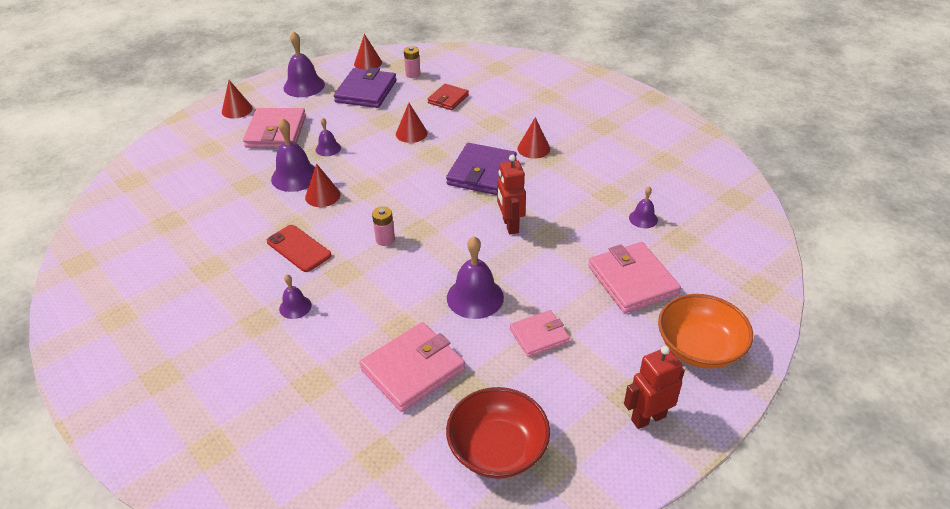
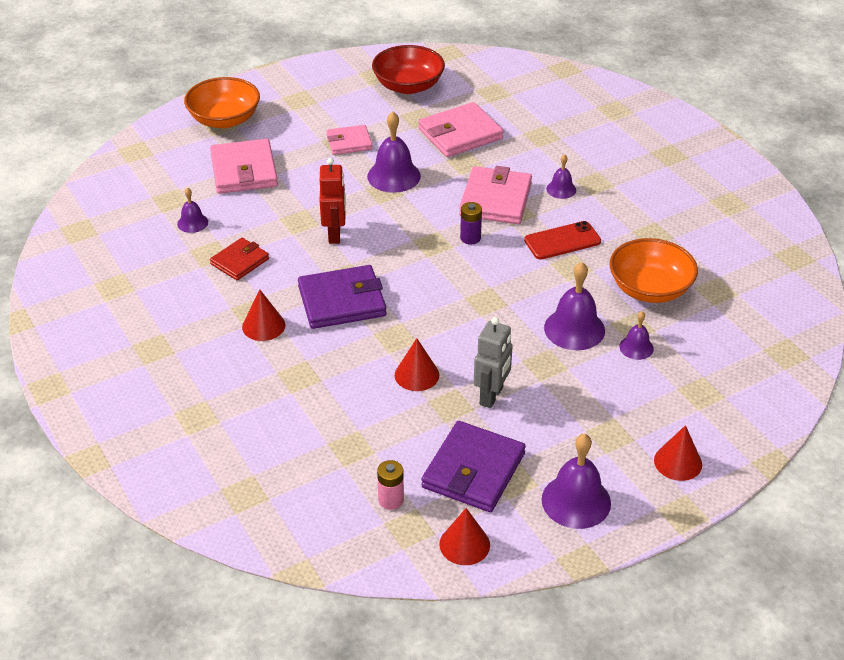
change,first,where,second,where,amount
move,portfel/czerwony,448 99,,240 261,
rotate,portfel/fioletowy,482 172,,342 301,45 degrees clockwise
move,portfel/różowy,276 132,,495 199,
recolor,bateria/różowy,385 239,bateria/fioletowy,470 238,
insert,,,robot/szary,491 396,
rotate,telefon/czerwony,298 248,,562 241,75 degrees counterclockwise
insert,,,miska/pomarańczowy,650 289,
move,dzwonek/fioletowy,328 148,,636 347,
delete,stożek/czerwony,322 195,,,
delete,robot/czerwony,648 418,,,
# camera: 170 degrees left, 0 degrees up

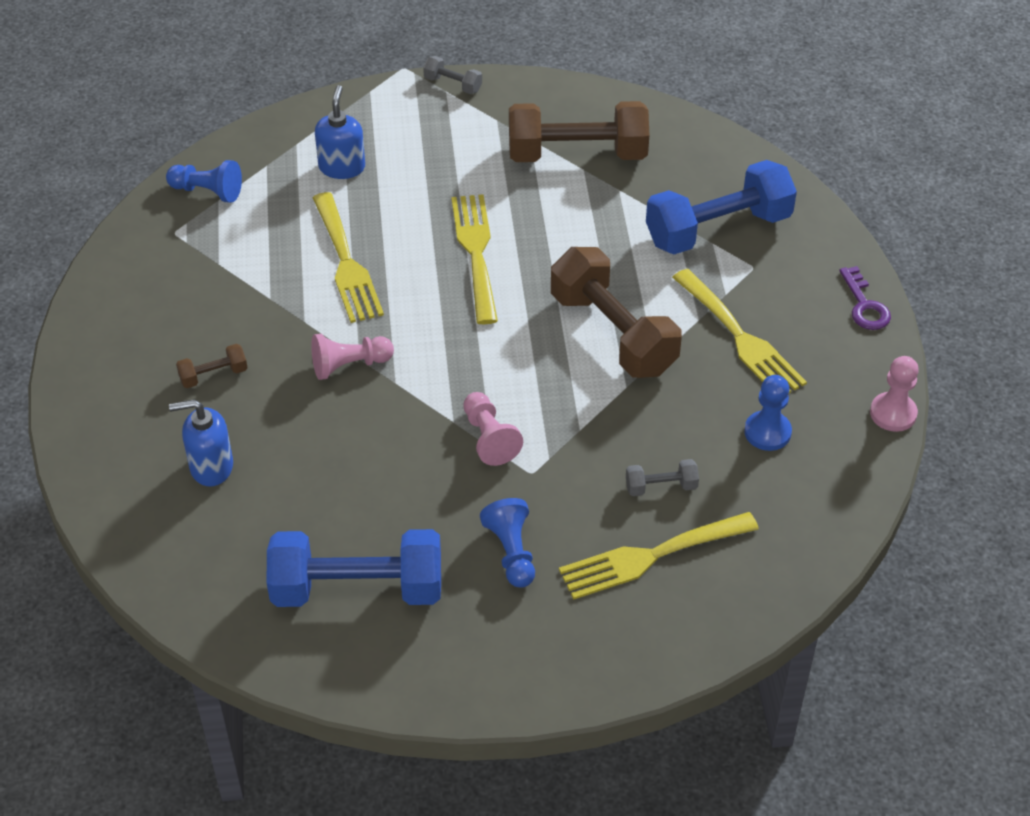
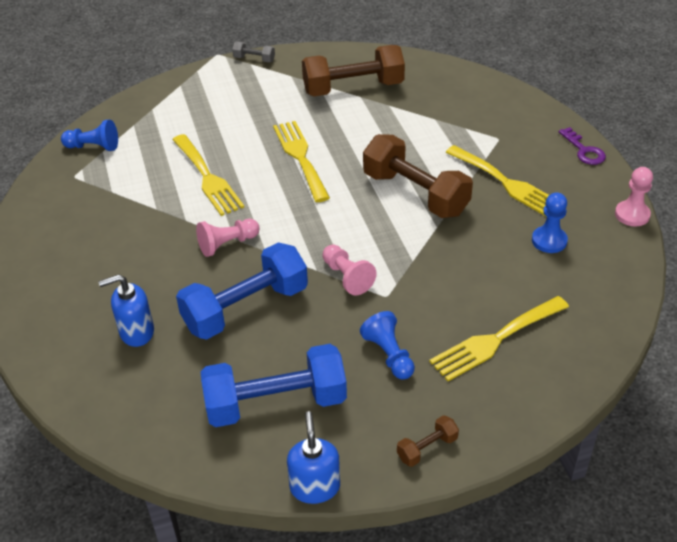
change,first,where,second,where,amount
move,hantel/niebieski,718 229,,246 308,
move,dozownik mydła/niebieski,342 167,,315 487,
move,hantel/brązowy,213 375,,427 448,
delete,hantel/szary,661 487,,,
# camera: 10 degrees left, 5 degrees down

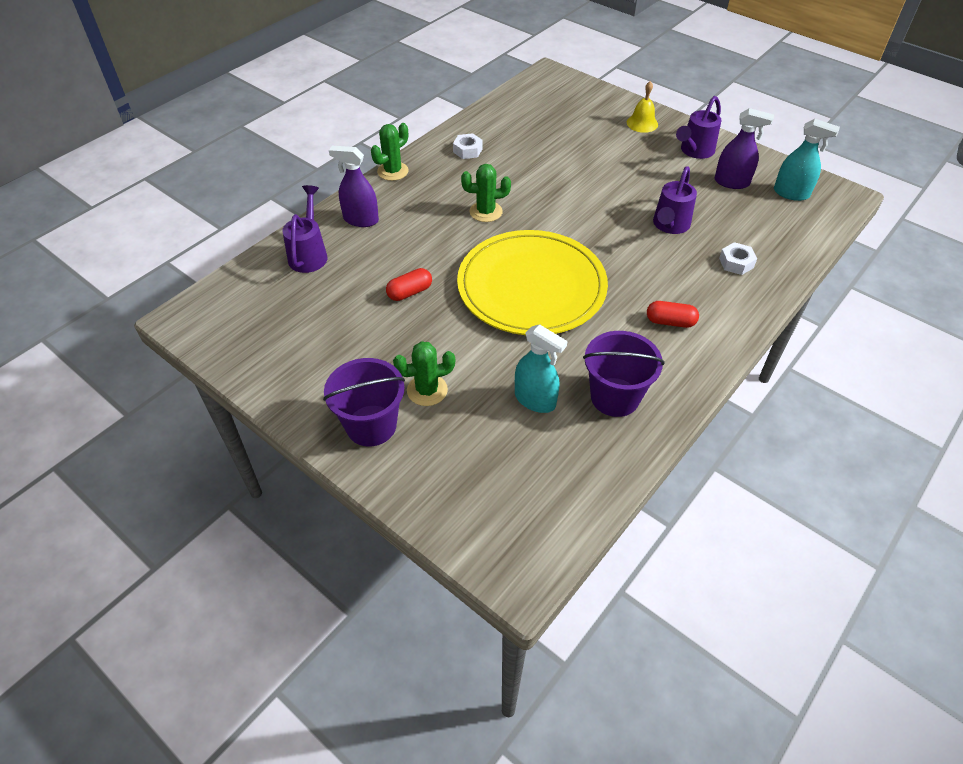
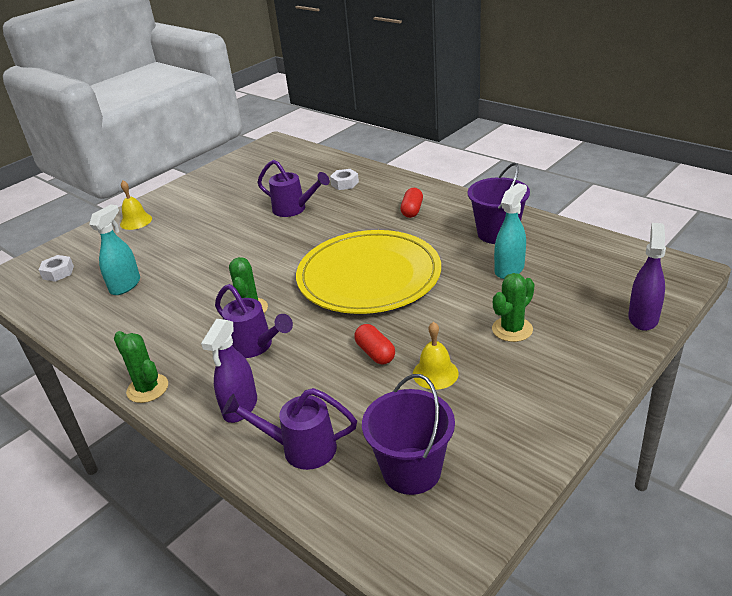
change,first,where,second,where,amount
move,nakrętka/biały,467 150,,58 272,
move,spryskiwacz/turkusowy,791 193,,125 285,
move,konewka/fioletowy,694 151,,255 346,
move,wiadro/fioletowy,371 425,,411 470,
insert,,,dzwonek/żółty,435 373,
rotate,kaktus/zielony,427 390,,512 329,60 degrees clockwise
move,spryskiwacz/fioletowy,731 182,,643 318,
# camera: 85 degrees left, 15 degrees down

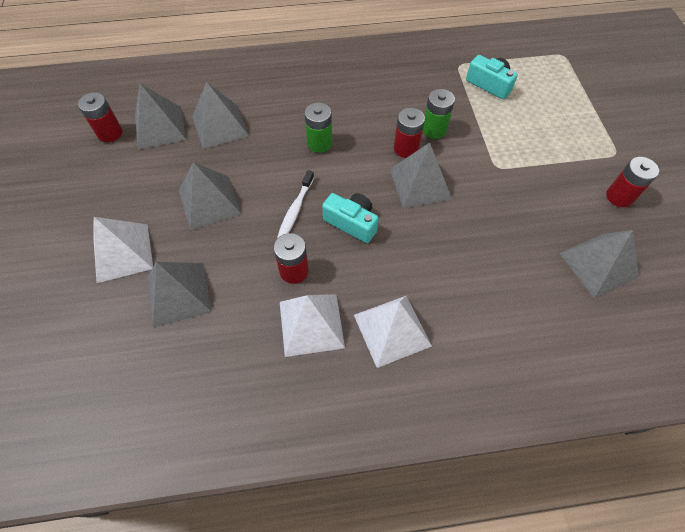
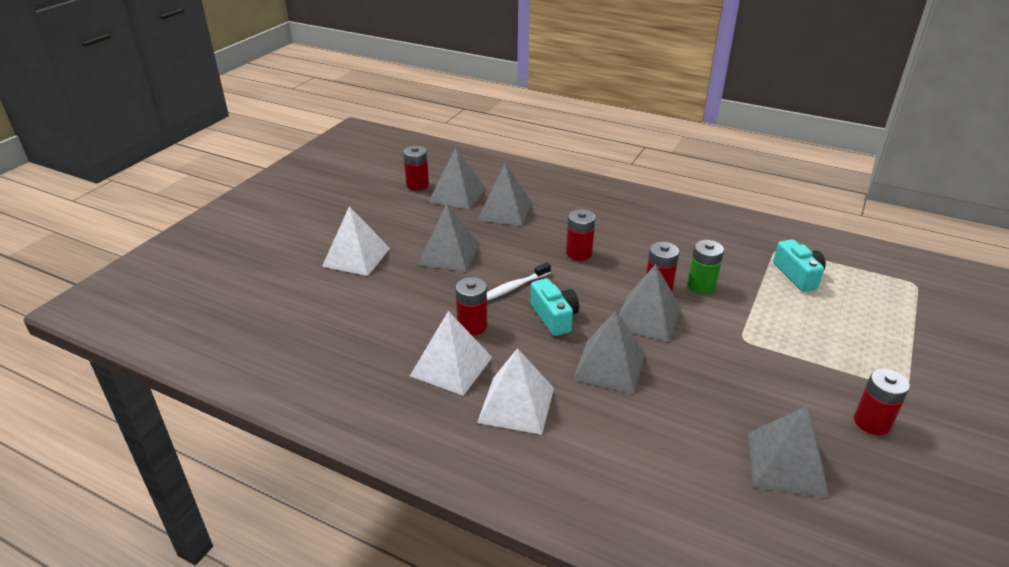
change,first,where,second,where,amount
recolor,bateria/zielony,319 143,bateria/czerwony,579 253,
move,piramida/szary,179 294,,609 366,
# camera: 35 degrees right, 25 degrees down

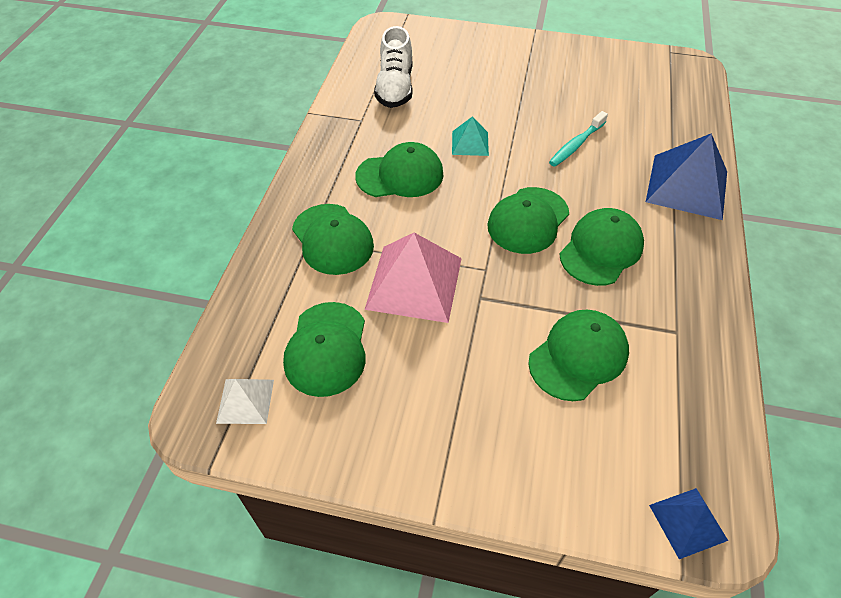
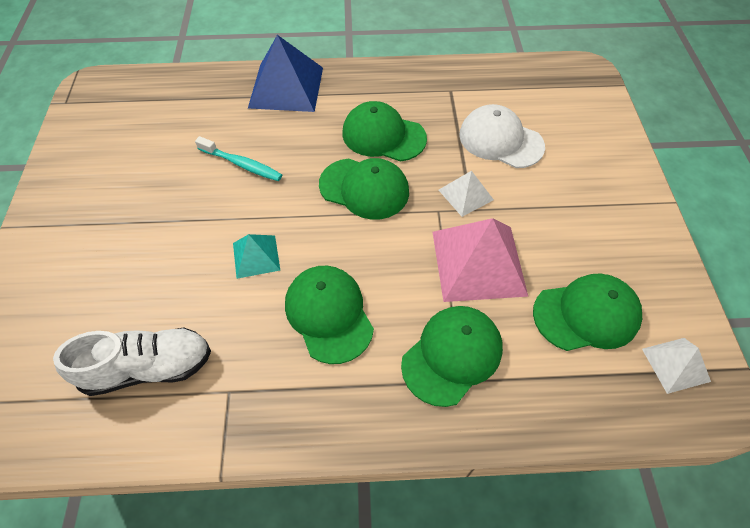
change,first,where,second,where,amount
insert,,,piramida/biały,465 194,
recolor,czapka/zielony,578 356,czapka/biały,500 140,
delete,piramida/niebieski,688 522,,,
# camera: 105 degrees left, 5 degrees up

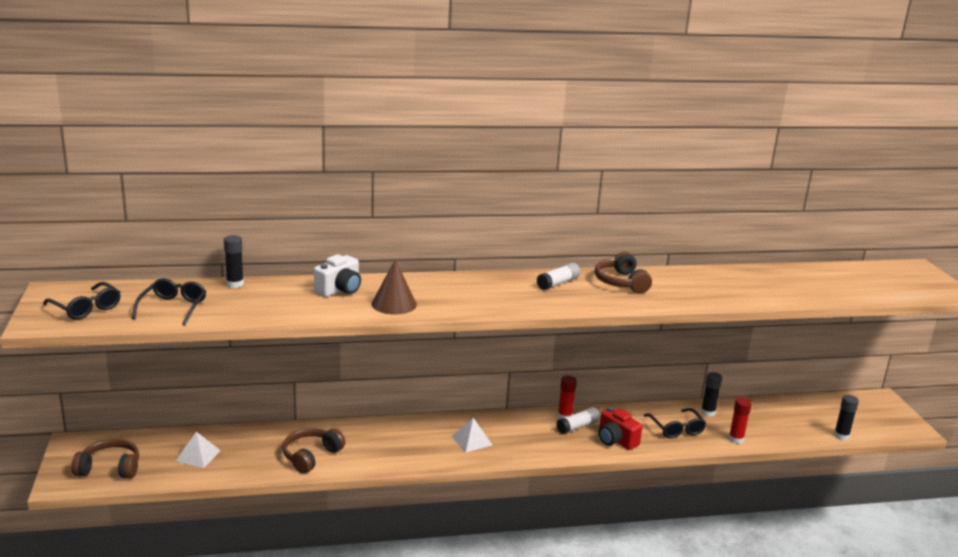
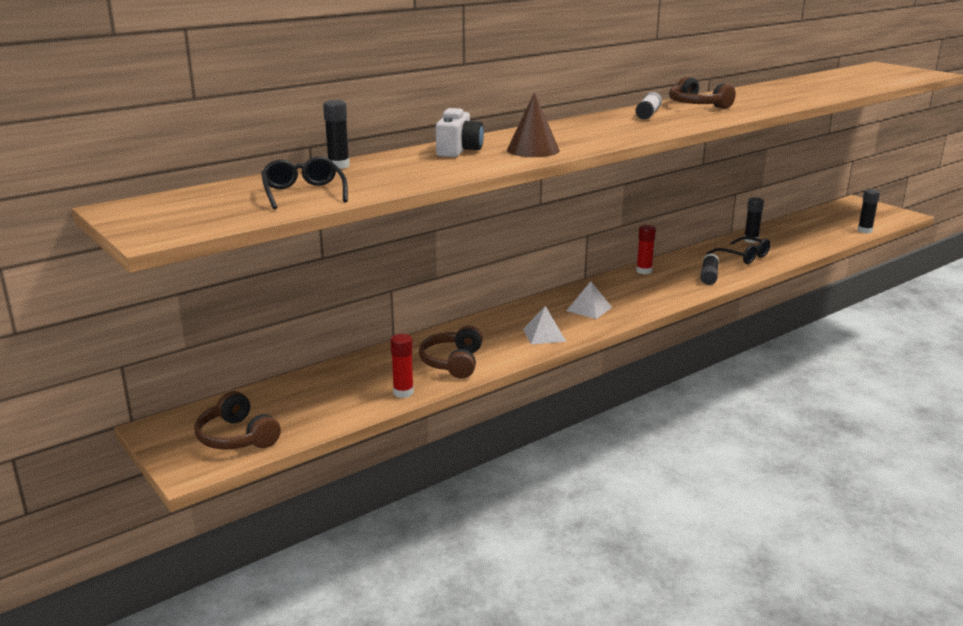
change,first,where,second,where,amount
rotate,słuchawki/brązowy,110 468,,237 437,105 degrees counterclockwise
move,klej w sztyfcie/czerwony,736 439,,403 392,
move,piramida/biały,198 455,,544 335,
replace,aparat fotograficzny/czerwony,616 440,klej w sztyfcie/czarny,709 276,
delete,okulary/czarny,86 308,,,
delete,klej w sztyfcie/biały,578 426,,,
# camera: 25 degrees left, 0 degrees up

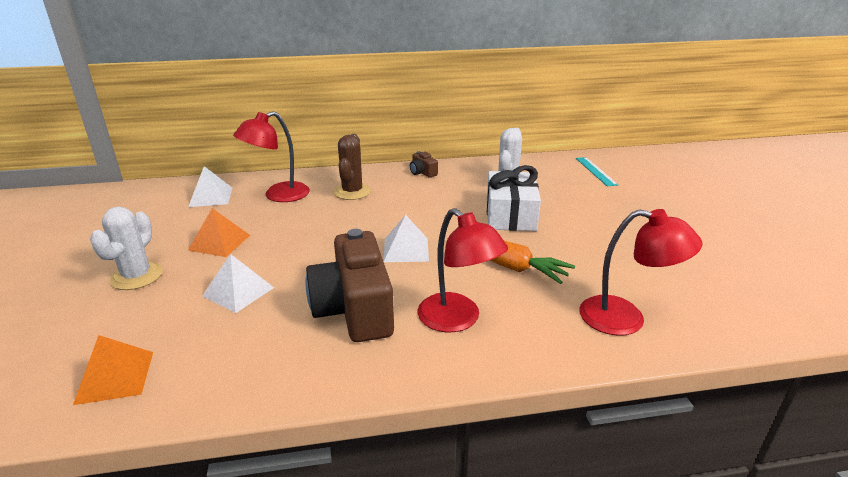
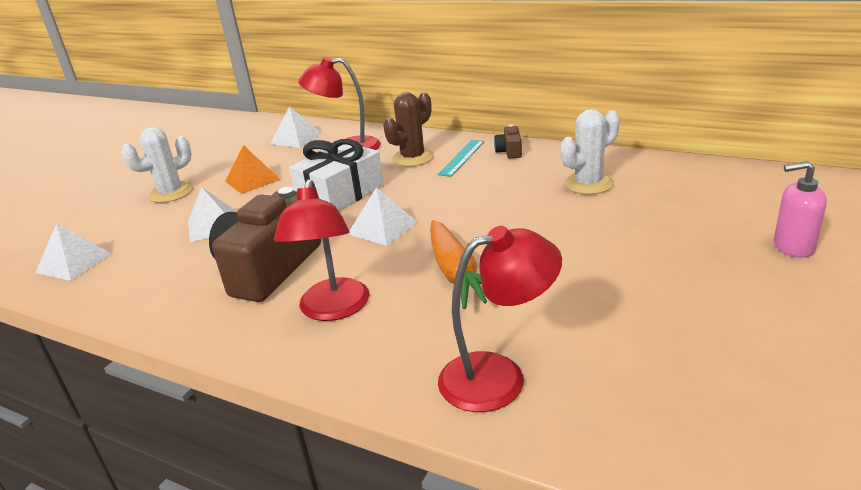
change,first,where,second,where,amount
recolor,piramida/pomarańczowy,115 377,piramida/biały,74 263,
move,prezent/biały,510 215,,340 194,
move,linijka/turkusowy,595 171,,461 157,
rotate,lampka/czerwony,625 319,,499 376,75 degrees counterclockwise
insert,,,dozownik mydła/różowy,793 247,
# camera: 40 degrees right, 0 degrees up

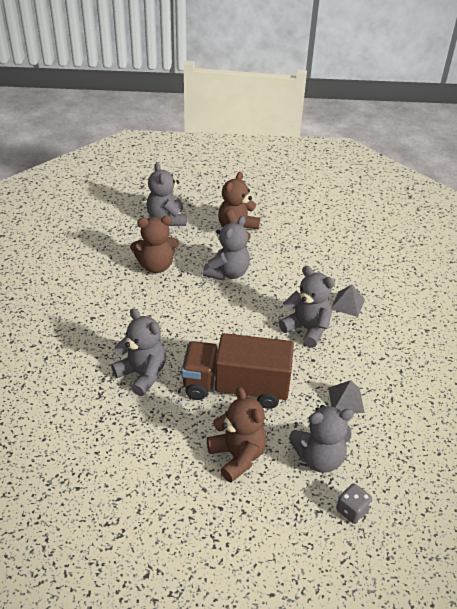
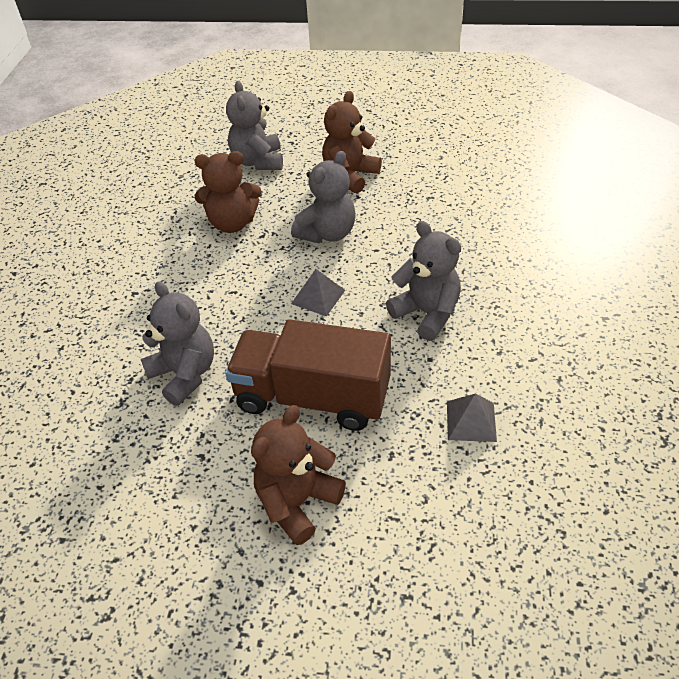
change,first,where,second,where,amount
rotate,miś/brązowy,237 456,,297 502,120 degrees counterclockwise
move,piramida/szary,348 304,,318 297,
delete,miś/szary,319 458,,,
delete,kostka do gry/szary,352 510,,,
# camera: 10 degrees right, 5 degrees up

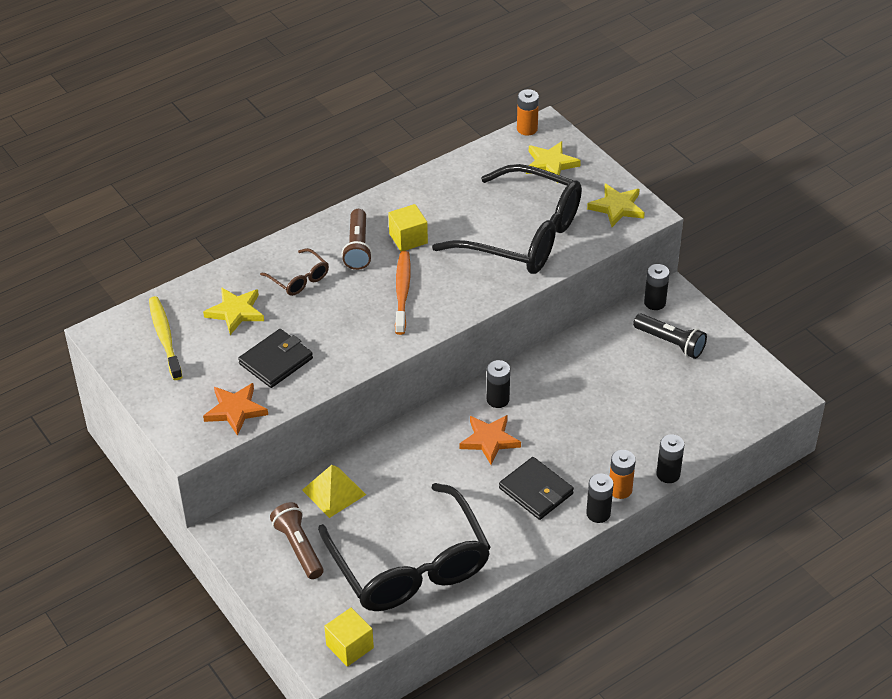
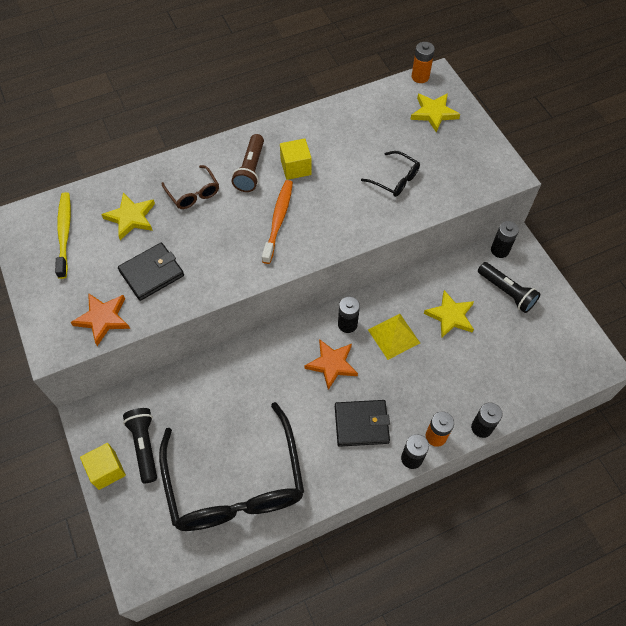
change,first,where,second,where,amount
move,sześcian/żółty,350 646,,107 470,
recolor,latarka/brązowy,298 548,latarka/czarny,144 446,
rotate,portfel/czarny,536 491,,361 424,60 degrees counterclockwise
resize,okulary/czarny,521 235,,394 179,x0.42
move,piramida/żółty,334 492,,394 336,
move,gwiazda/żółty,617 207,,450 316,
# camera: 10 degrees right, 15 degrees up

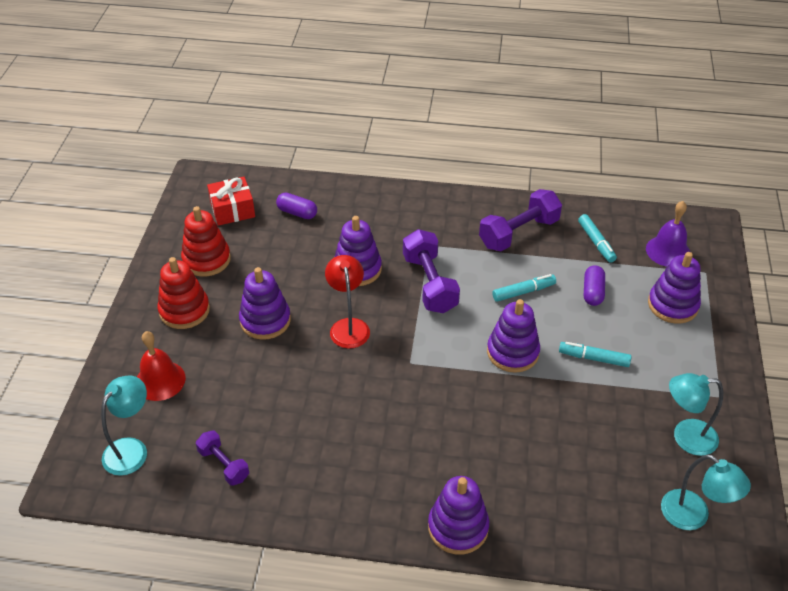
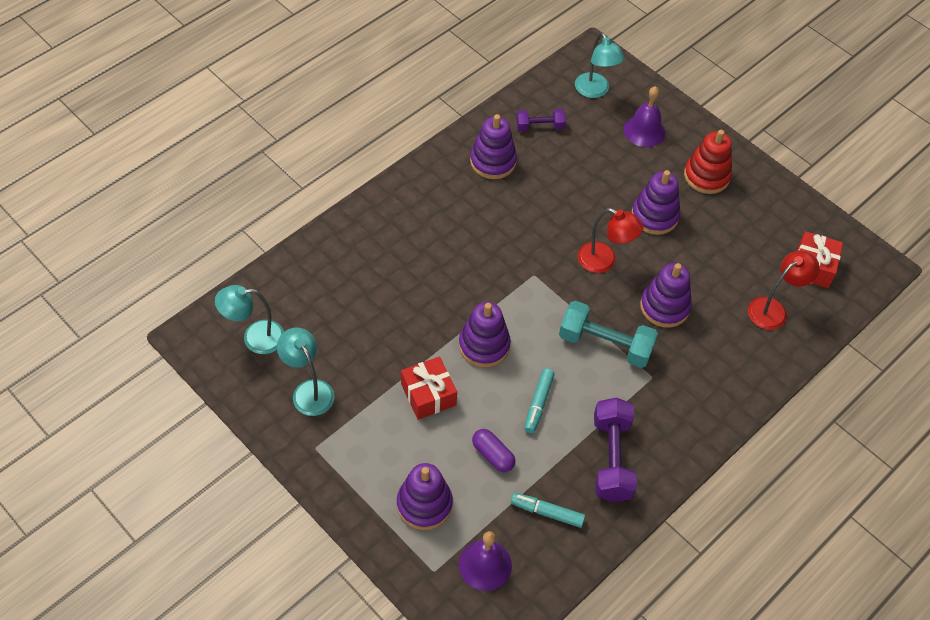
change,first,where,second,where,amount
rotate,lampka/turkusowy,685 437,,308 390,75 degrees counterclockwise
replace,flamaster/turkusowy,593 358,prezent/czerwony,428 394,
move,zabawka nakładanka/fioletowy,458 527,,493 161,
recolor,hantel/fioletowy,429 284,hantel/turkusowy,605 344,
recolor,dzwonek/czerwony,160 380,dzwonek/fioletowy,644 131,
replace,kapsułka/fioletowy,297 213,lampka/czerwony,773 309,
delete,zabawka nakładanka/czerwony,206 259,,,
# camera: 125 degrees right, 10 degrees up

